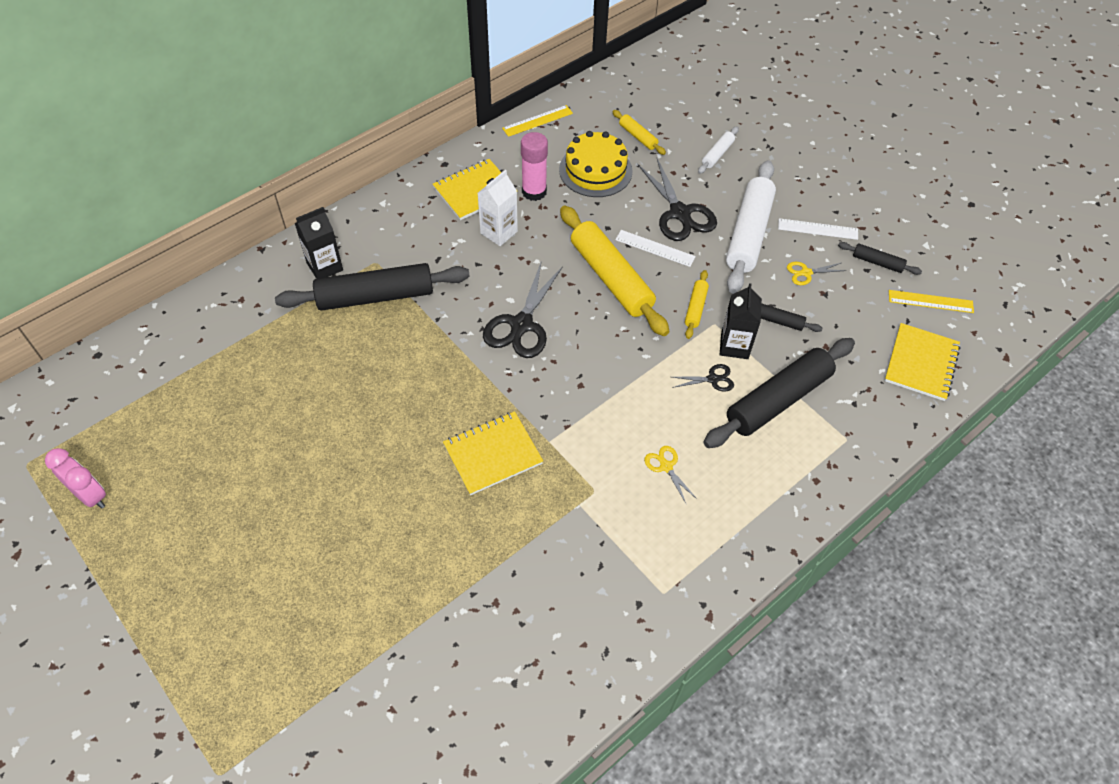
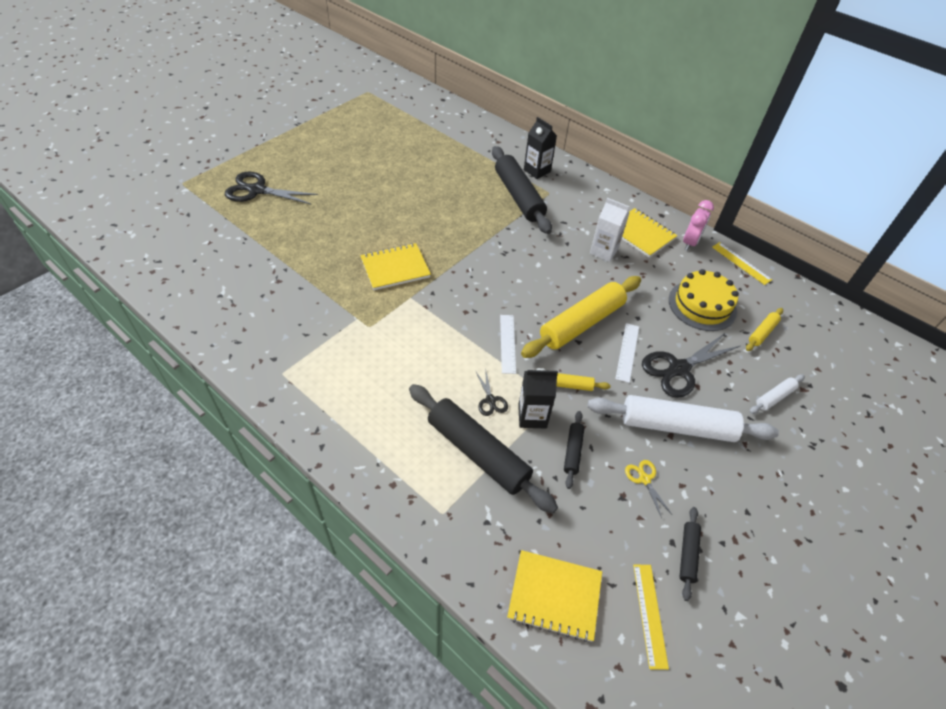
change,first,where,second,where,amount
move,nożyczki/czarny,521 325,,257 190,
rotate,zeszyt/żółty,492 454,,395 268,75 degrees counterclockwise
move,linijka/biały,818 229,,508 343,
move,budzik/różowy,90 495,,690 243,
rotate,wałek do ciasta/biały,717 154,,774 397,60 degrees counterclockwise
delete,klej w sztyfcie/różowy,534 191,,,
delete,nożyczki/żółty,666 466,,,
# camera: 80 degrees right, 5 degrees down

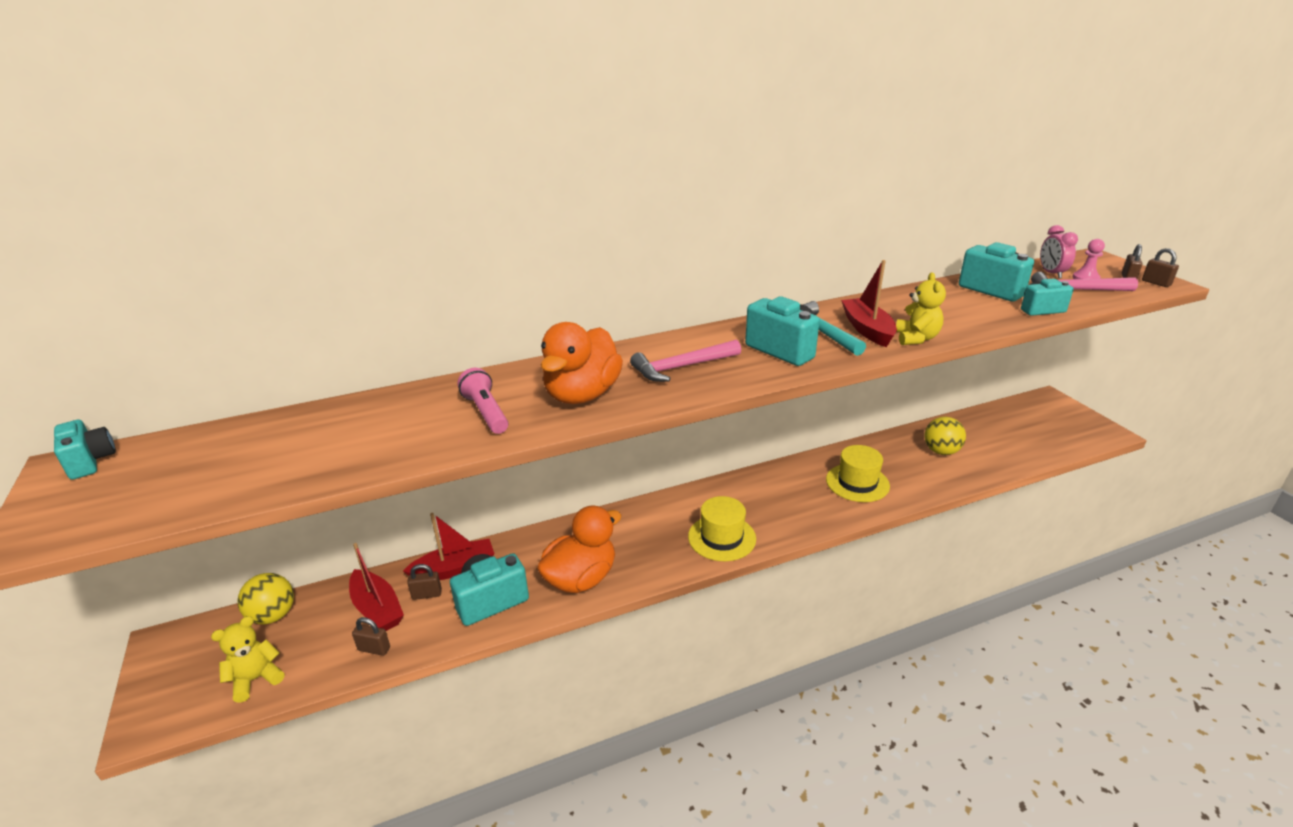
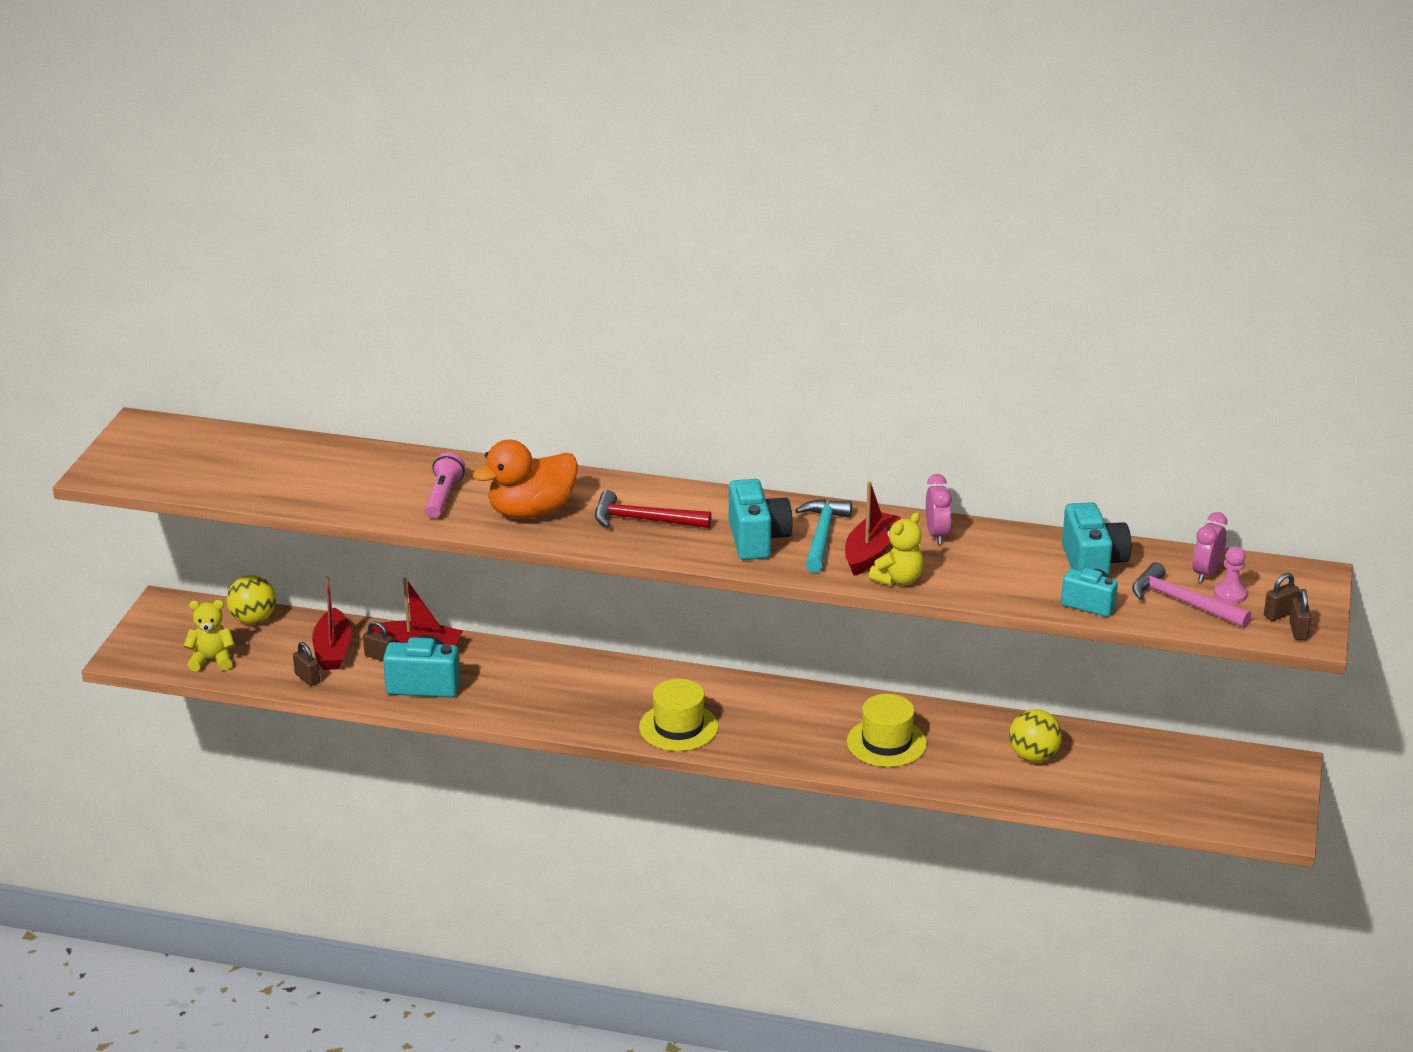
change,first,where,second,where,amount
recolor,młotek/różowy,681 367,młotek/czerwony,643 520,
insert,,,budzik/różowy,936 535,
delete,aparat fotograficzny/turkusowy,90 462,,,
delete,kaczka/pomarańczowy,581 579,,,
# camera: 35 degrees right, 0 degrees up

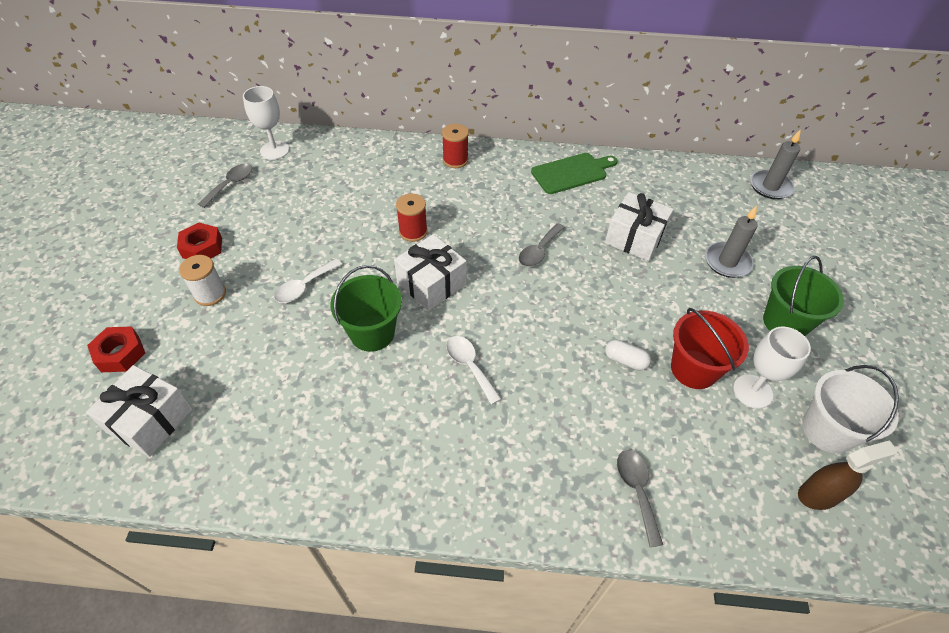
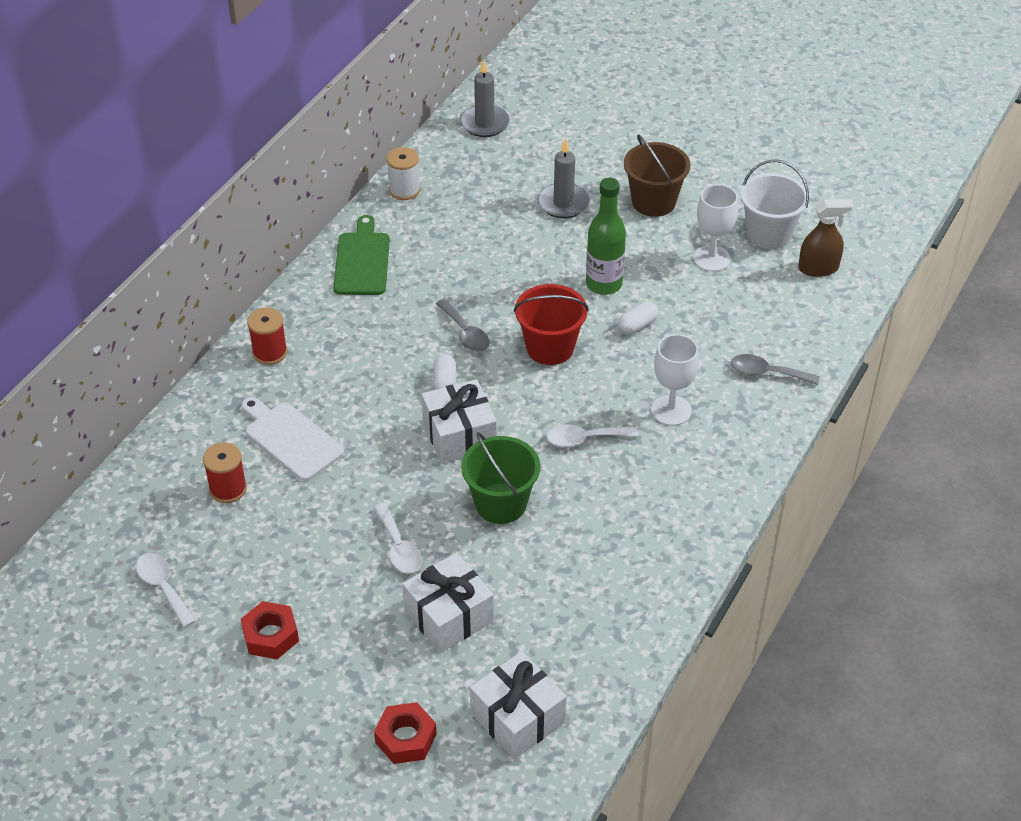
change,first,where,second,where,amount
recolor,łyżka/szary,231 184,łyżka/biały,163 587,
move,szpulka/czerwony,413 231,,228 489,
insert,,,deska do krojenia/biały,291 439,
move,szpulka/biały,210 294,,404 190,
move,prezent/biały,634 238,,449 616,
insert,,,kapsułka/biały,445 382,
move,wiadro/czerwony,694 369,,550 347,
insert,,,butelka/zielony,604 284,
recolor,wiadro/zielony,785 322,wiadro/brązowy,653 202,
move,kielich/biały,274 150,,671 410,
rotate,spryskiwacz/brązowy,819 494,,818 268,75 degrees clockwise
# camera: 65 degrees left, 5 degrees down

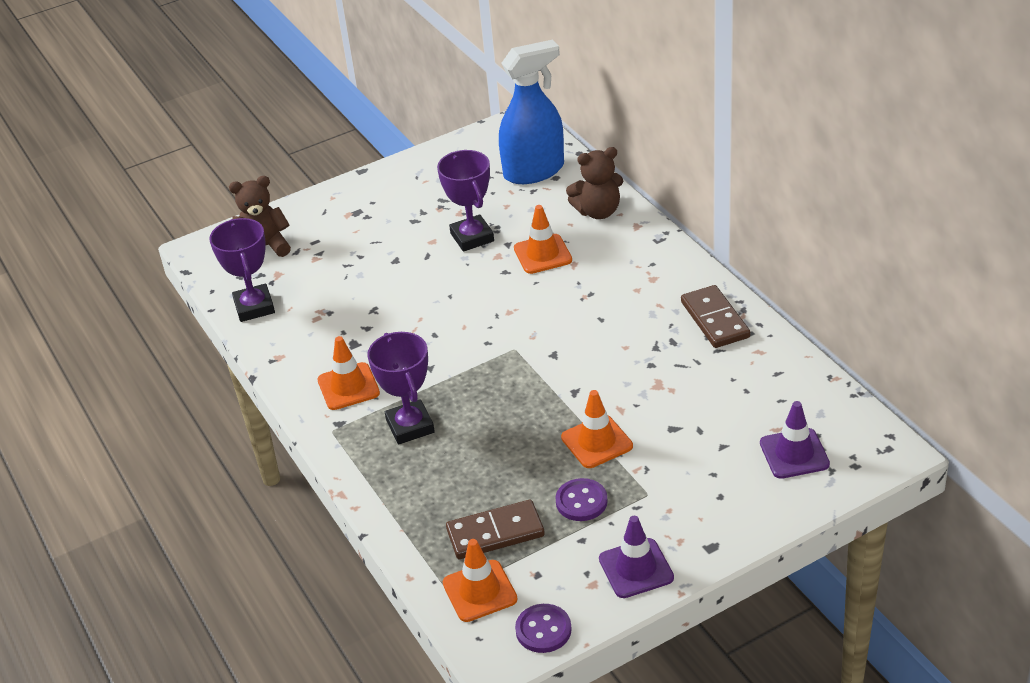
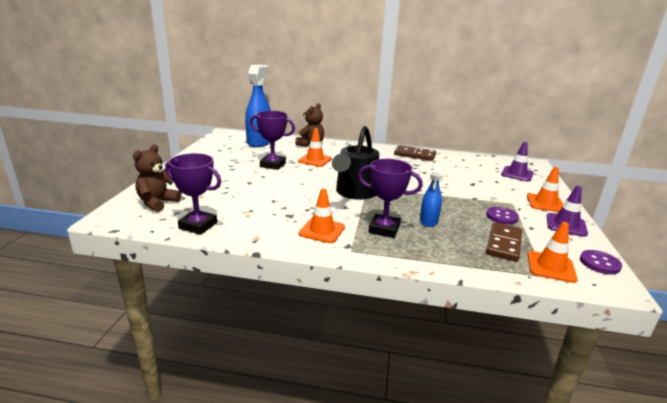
change,first,where,second,where,amount
insert,,,konewka/czarny,354 193,
insert,,,spryskiwacz/niebieski,428 221,
move,pachołek/pomarańczowy,597 442,,545 203,
# camera: 55 degrees left, 15 degrees down

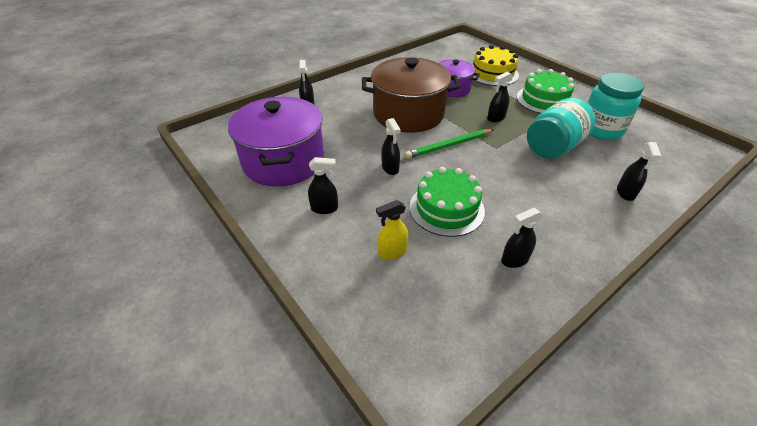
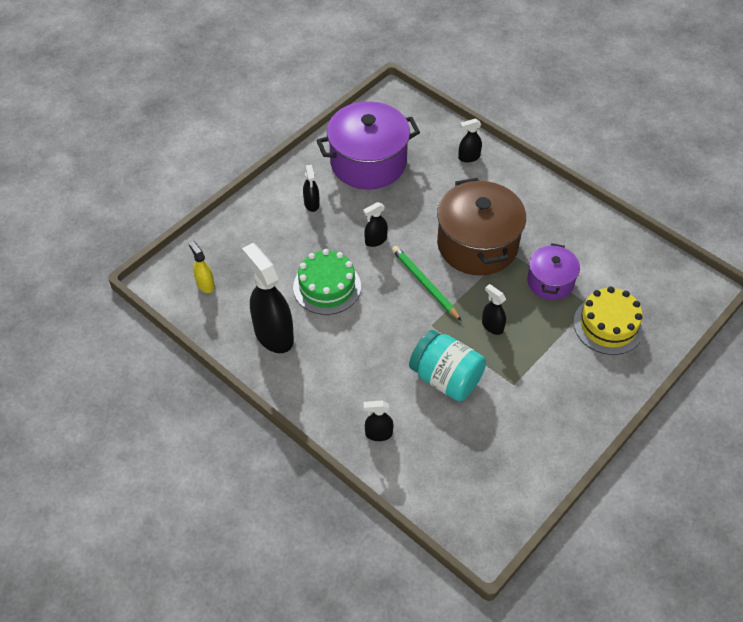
change,first,where,second,where,amount
move,spryskiwacz/żółty,392 252,,205 284,
resize,spryskiwacz/czarny,514 260,,273 334,x2.04
delete,tort/zielony,544 100,,,
delete,słoik/turkusowy,601 129,,,
# camera: 80 degrees right, 10 degrees up

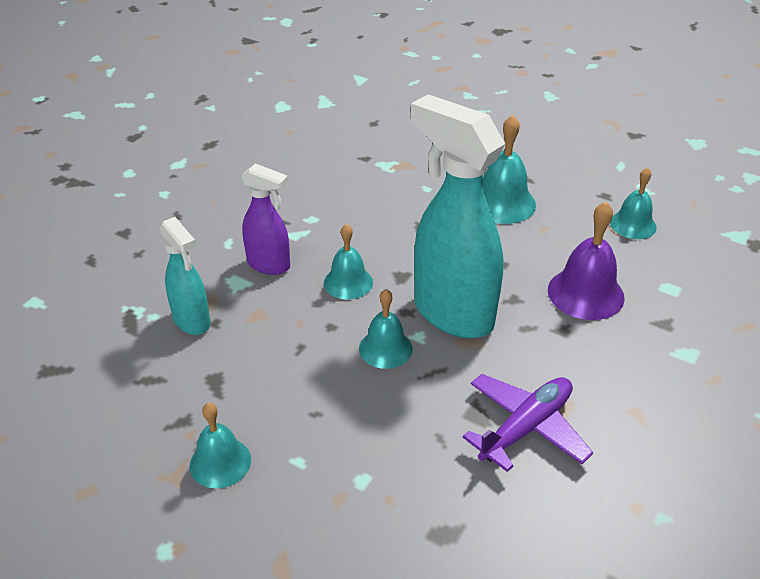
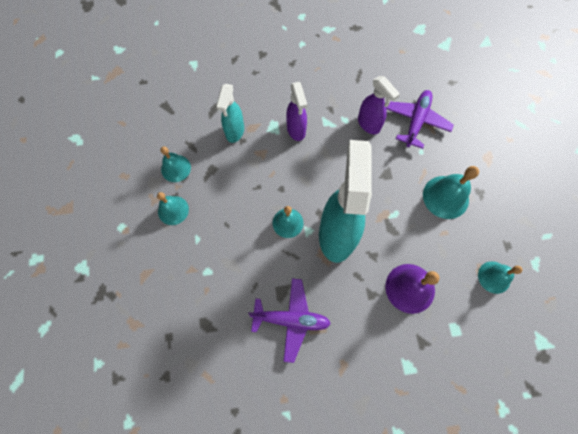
change,first,where,second,where,amount
move,dzwonek/turkusowy,348 282,,176 168,
insert,,,spryskiwacz/fioletowy,369 125,
insert,,,samolot/fioletowy,416 121,
# camera: 50 degrees right, 30 degrees up

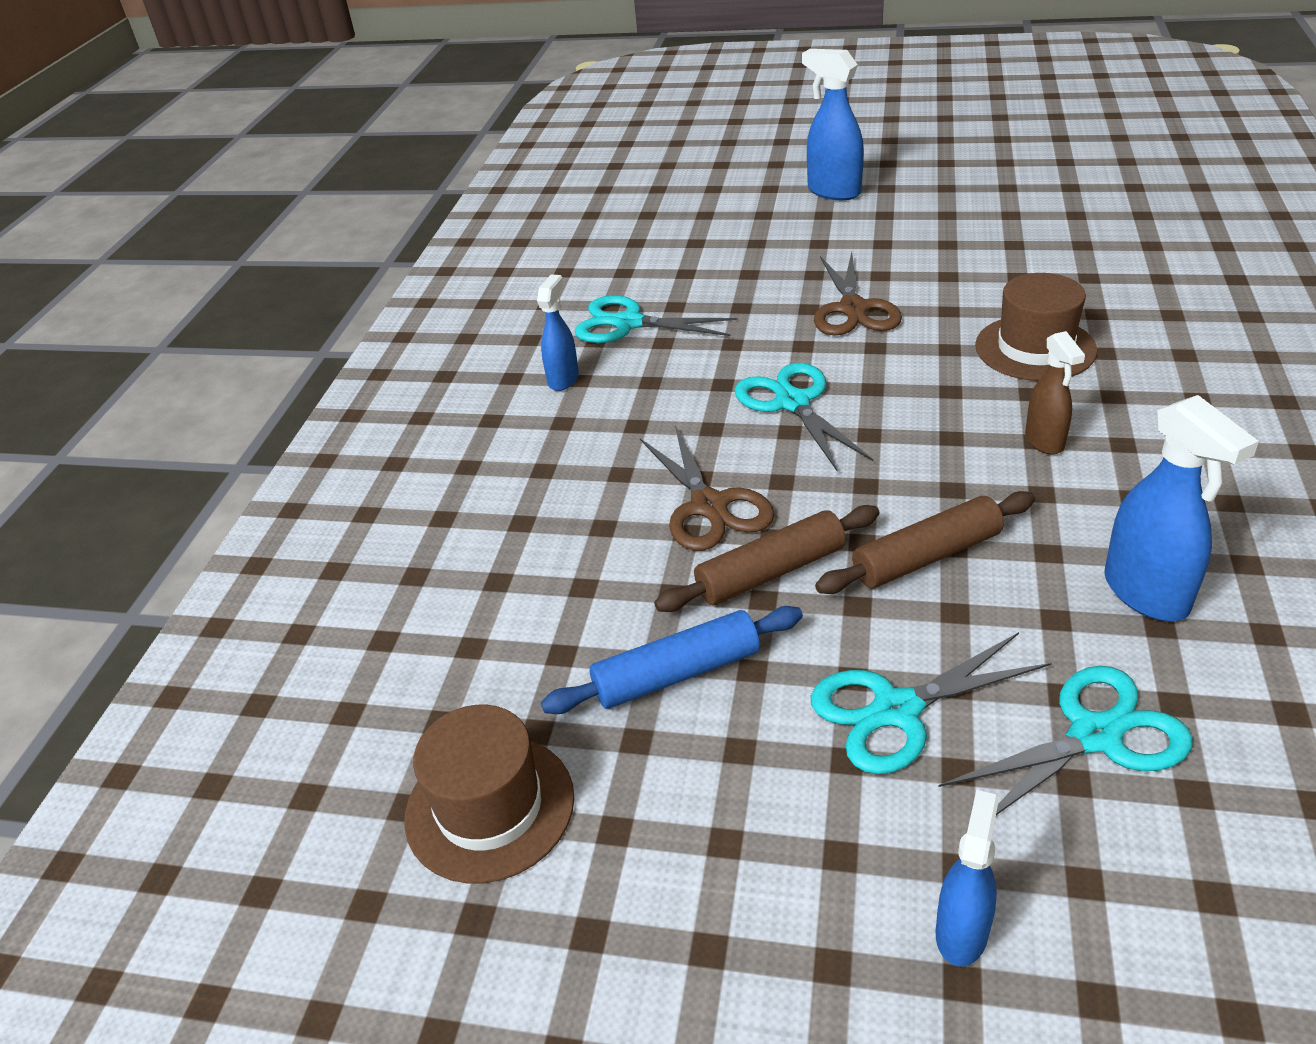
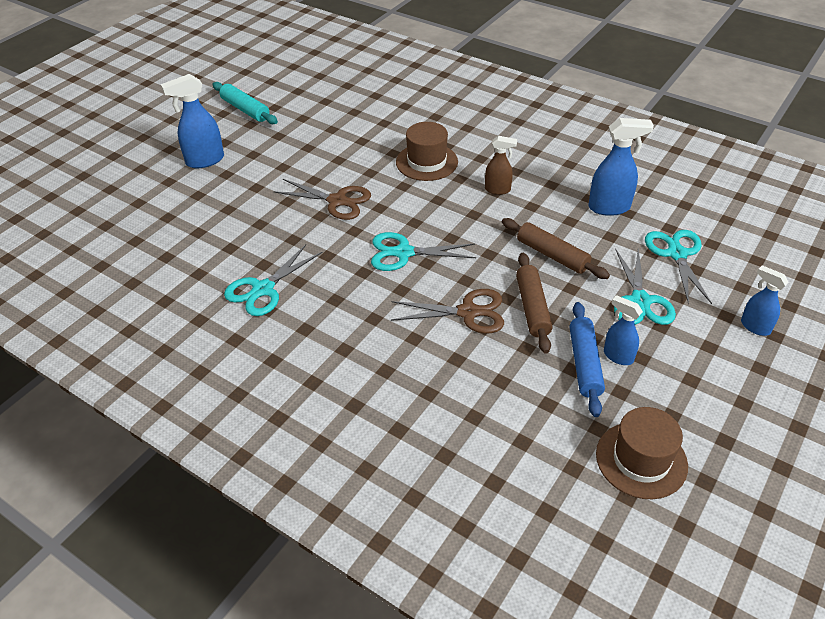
change,first,where,second,where,amount
insert,,,wałek do ciasta/turkusowy,245 109,
rotate,wałek do ciasta/brązowy,927 556,,552 255,45 degrees counterclockwise
move,spryskiwacz/niebieski,563 379,,617 356,
# camera: 70 degrees left, 5 degrees up

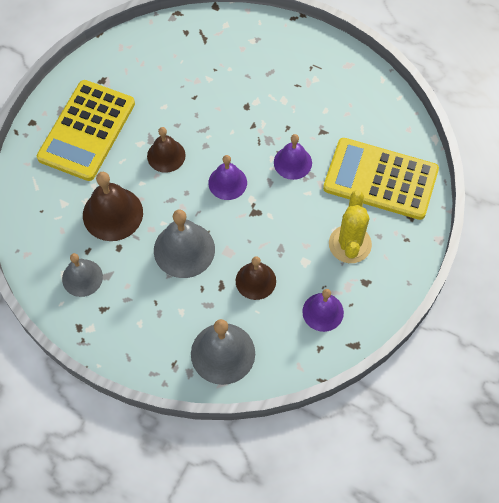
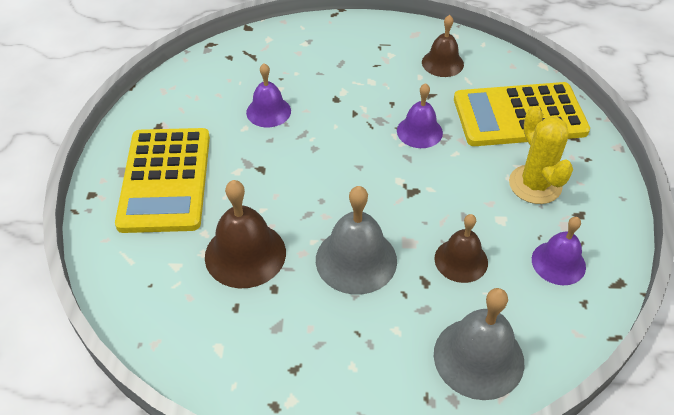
change,first,where,second,where,amount
move,dzwonek/fioletowy,227 182,,268 111,
move,dzwonek/brązowy,166 155,,442 63,
delete,dzwonek/szary,82 278,,,
# camera: 25 degrees left, 15 degrees down

